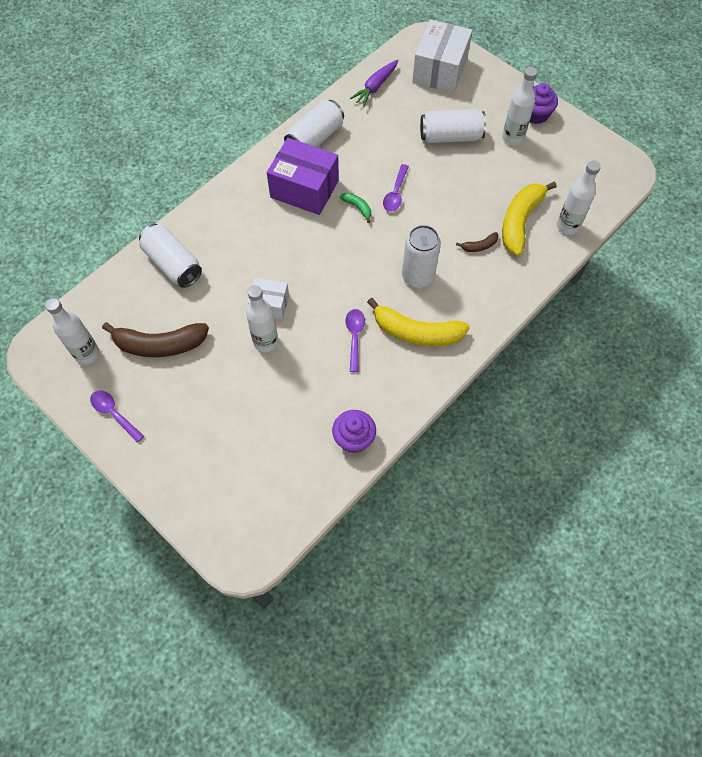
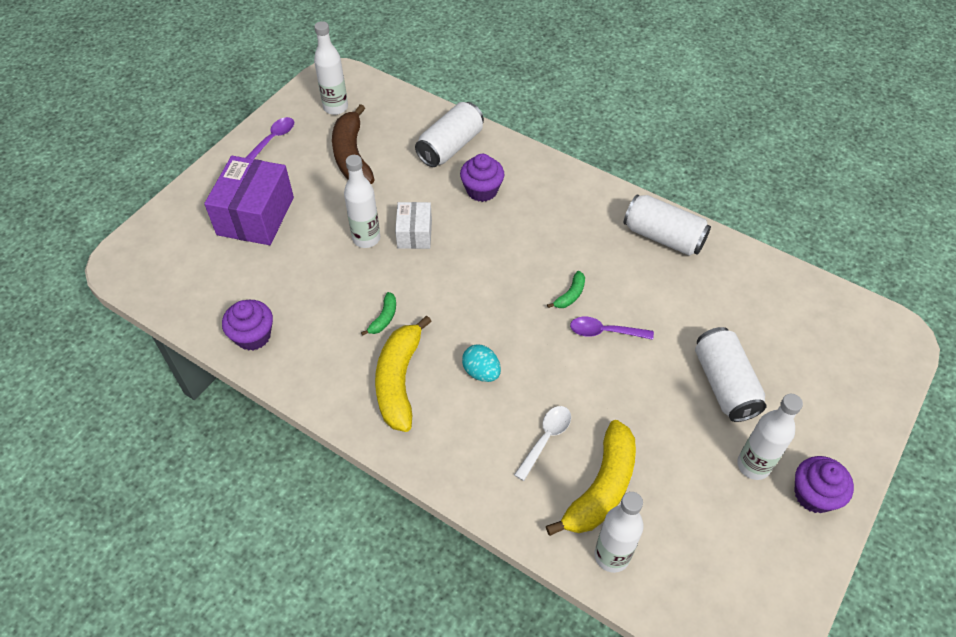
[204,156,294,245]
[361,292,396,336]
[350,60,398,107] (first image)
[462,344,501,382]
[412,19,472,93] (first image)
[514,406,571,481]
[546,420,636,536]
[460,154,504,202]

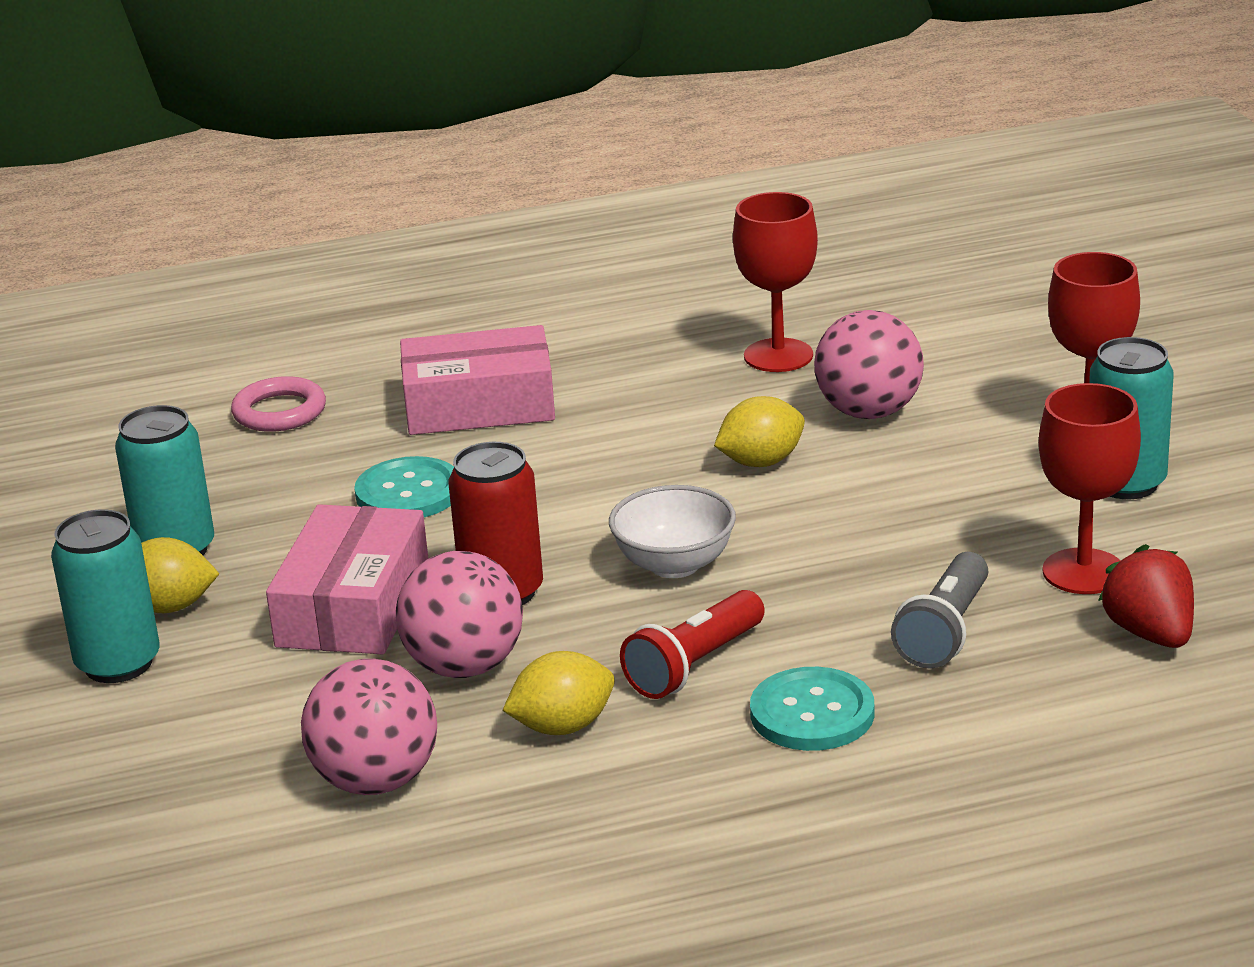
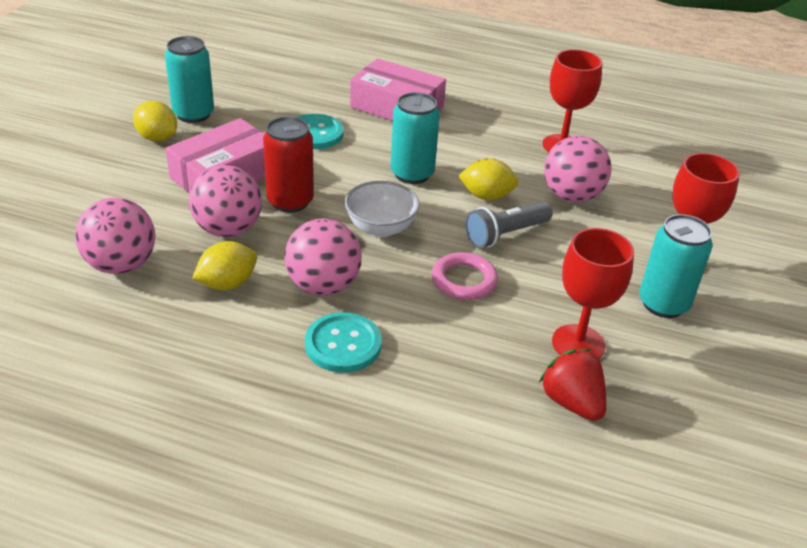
[390,92,440,184]
[431,252,498,300]
[192,241,257,290]
[284,219,362,296]
[465,201,553,248]
[539,349,606,421]

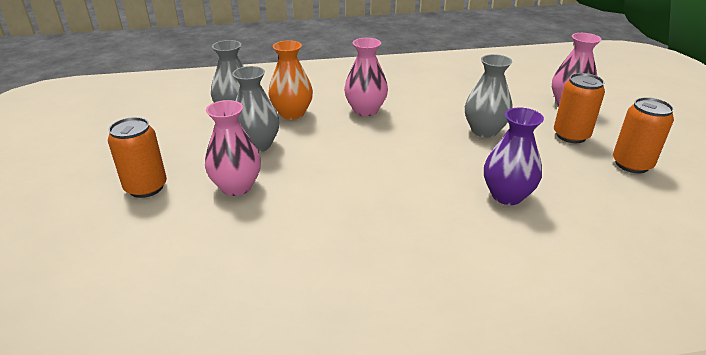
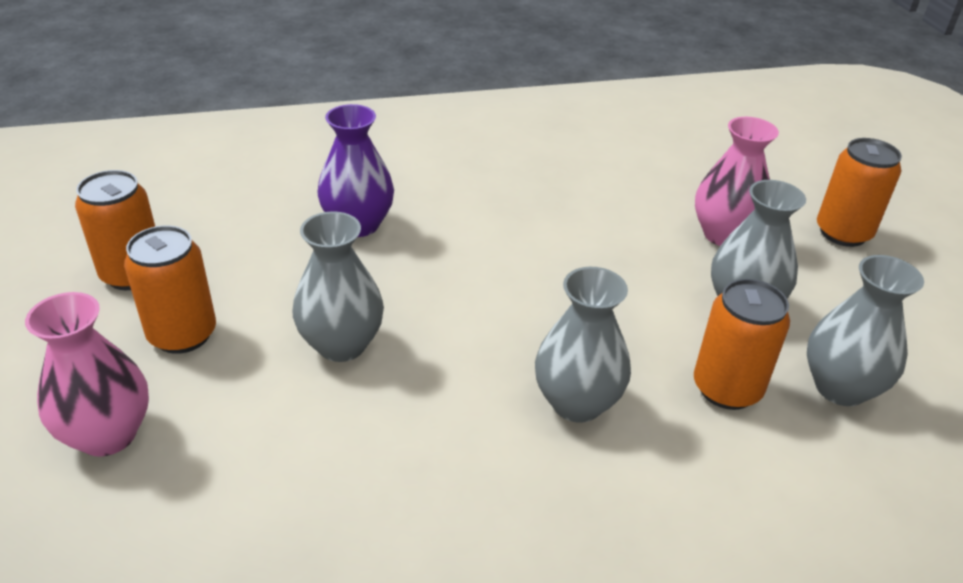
[694,279,790,410]
[535,267,631,423]

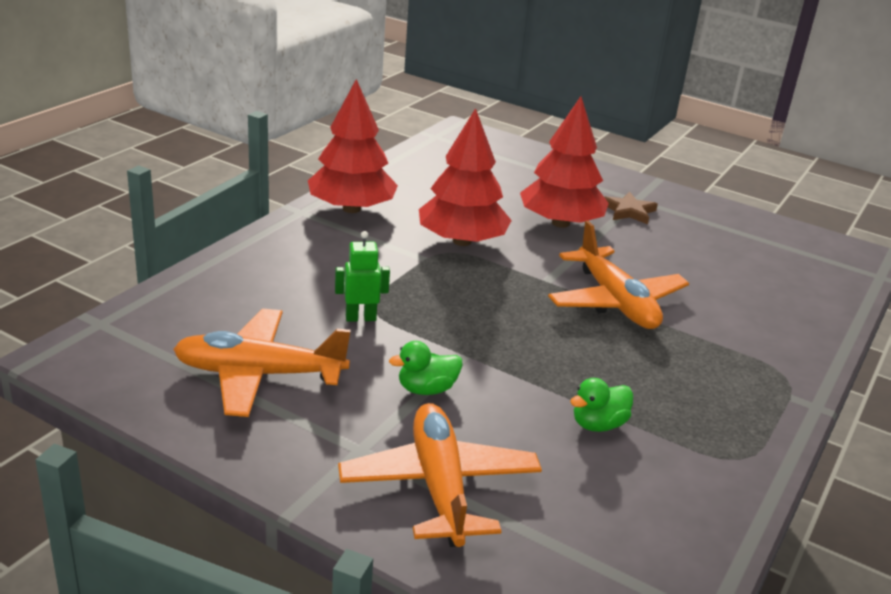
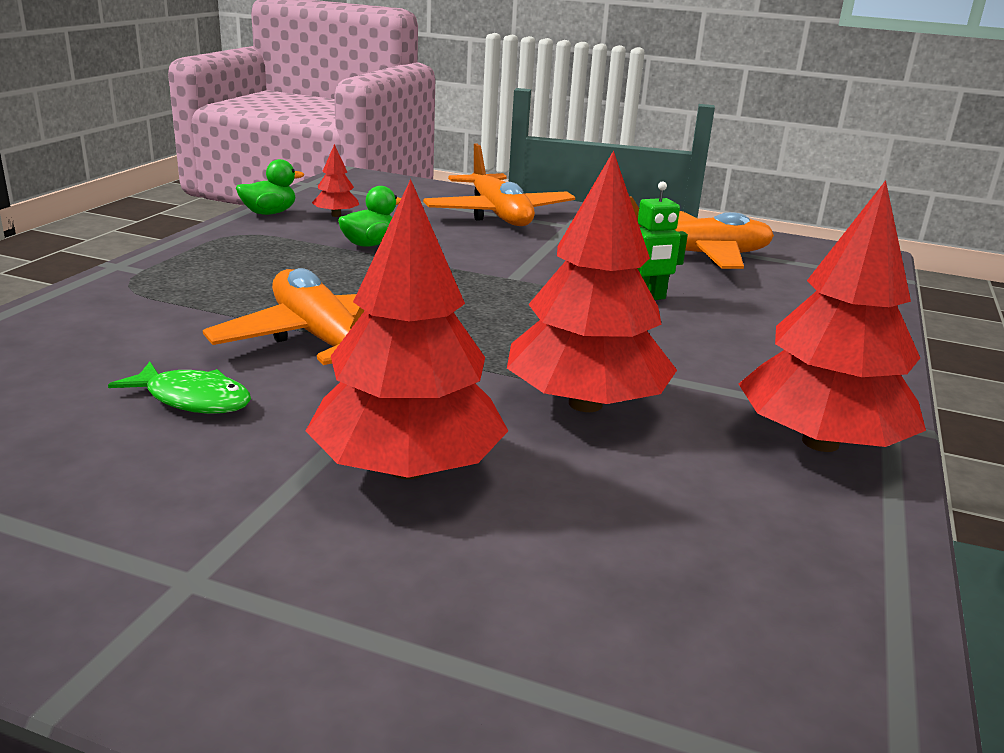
[236,159,304,215]
[605,192,658,224] (first image)
[108,362,251,414]
[312,144,359,217]

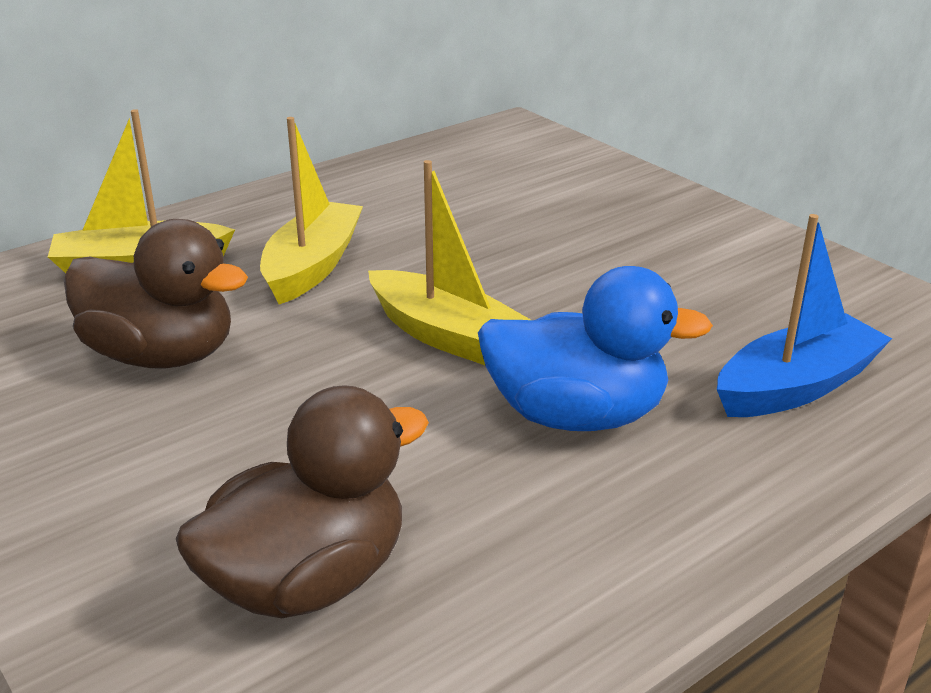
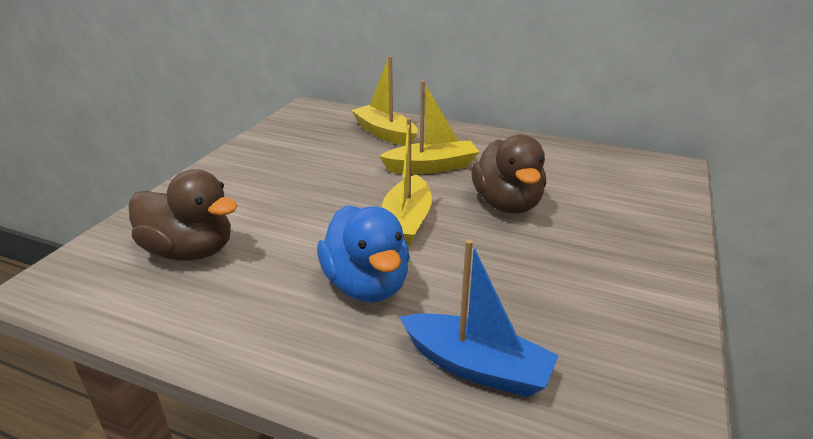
[471,134,546,214]

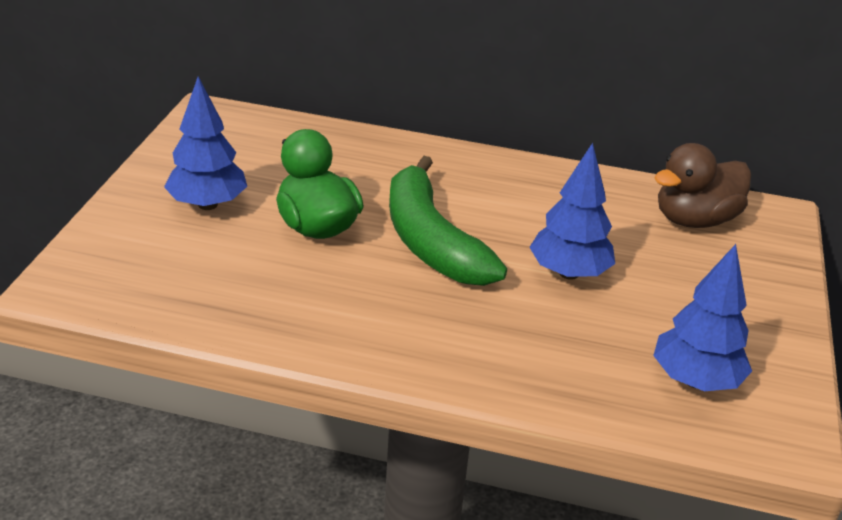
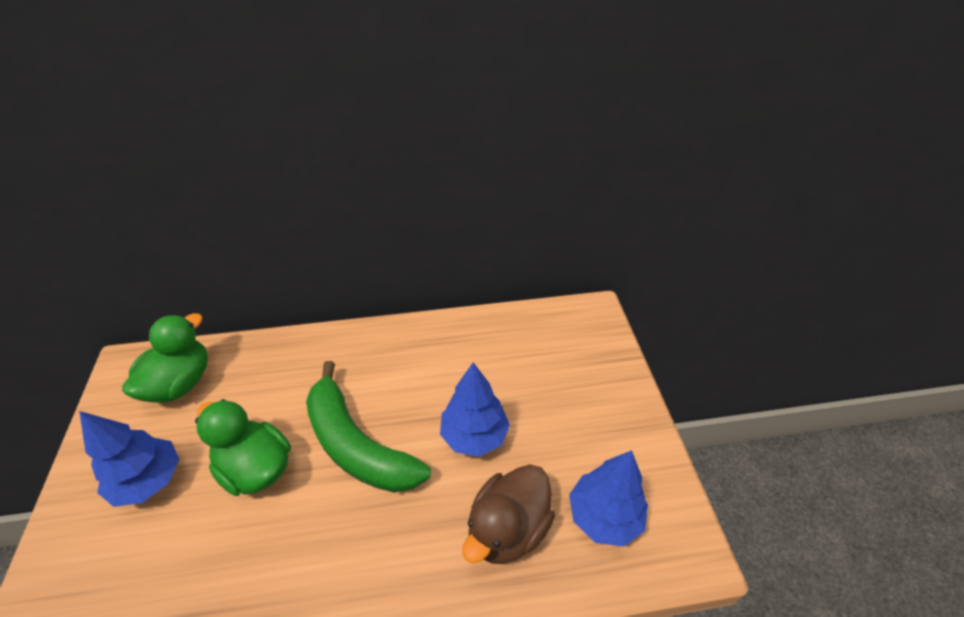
[463,464,555,564]
[122,313,208,403]

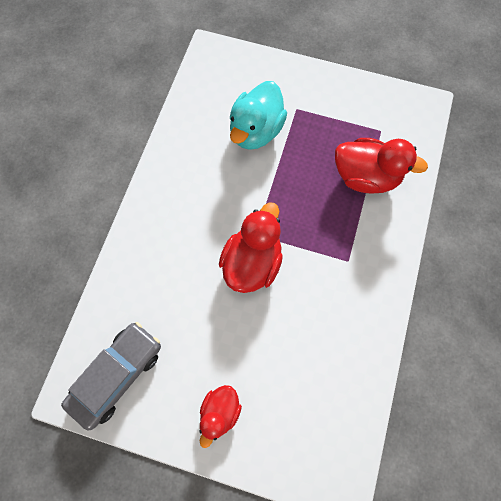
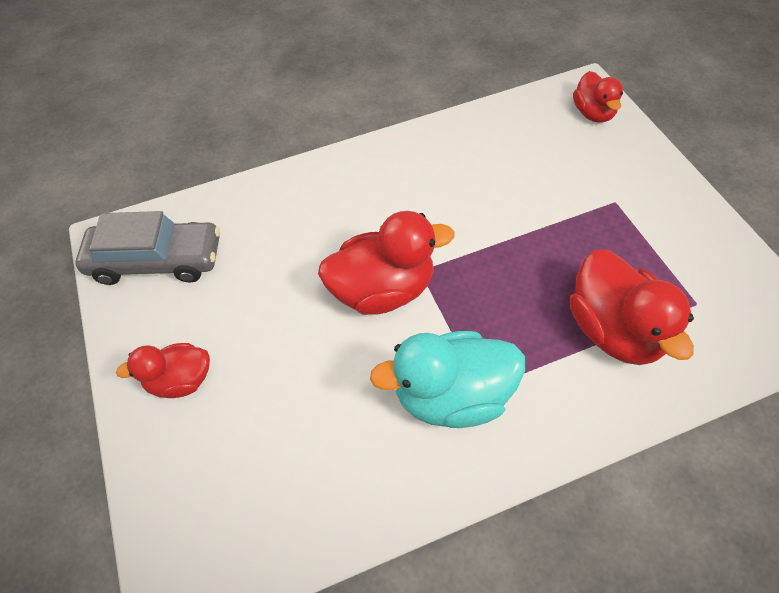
[370,331,525,428]
[573,71,623,123]

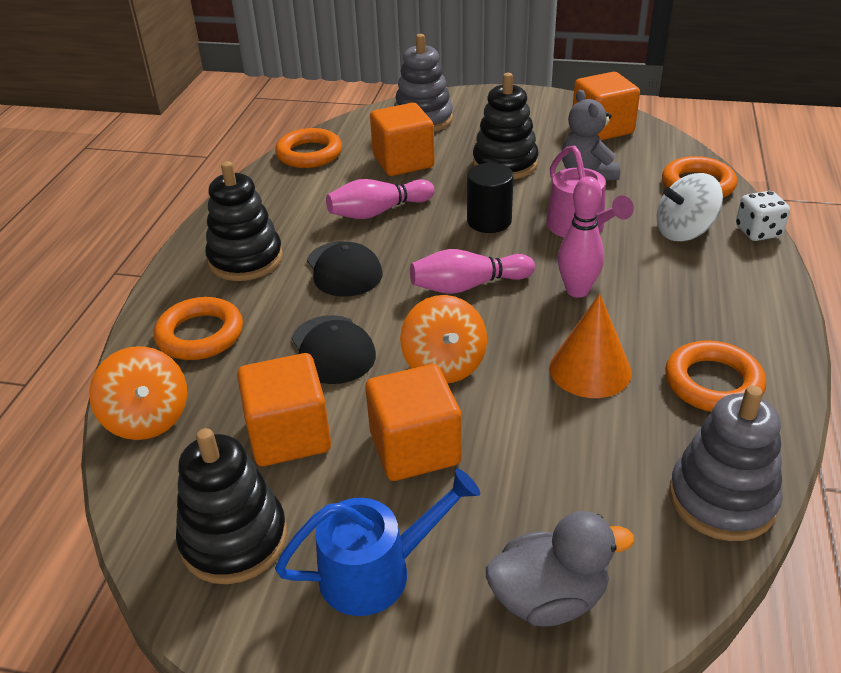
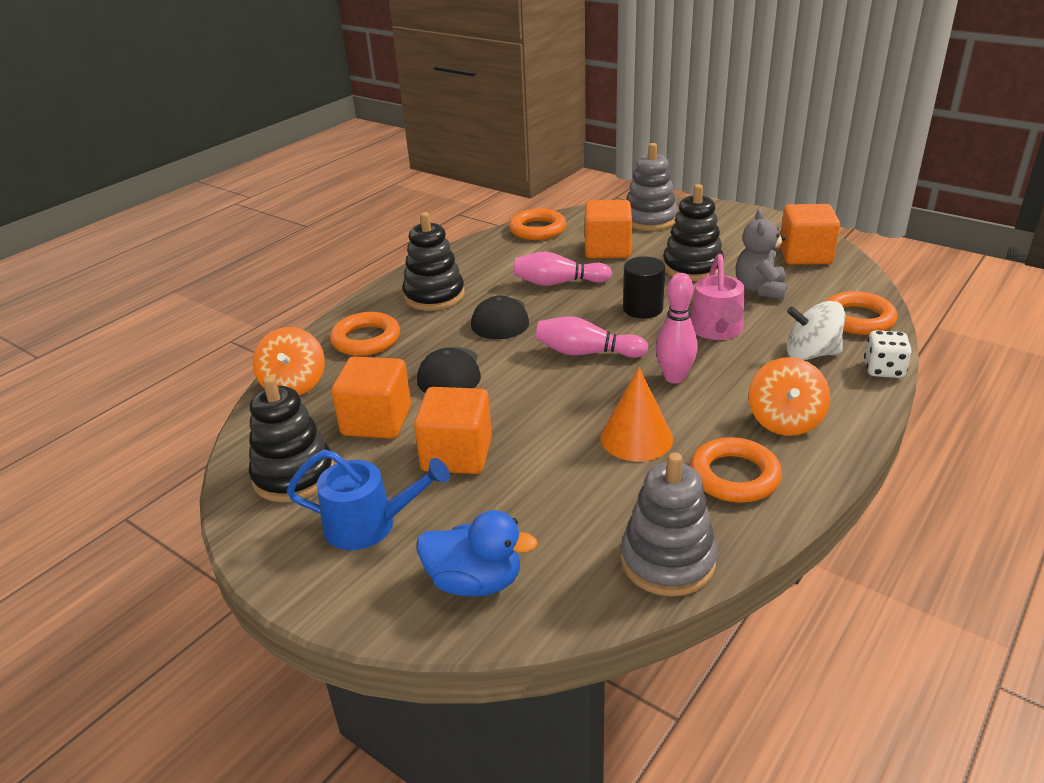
[749,357,830,436]
[417,510,538,597]

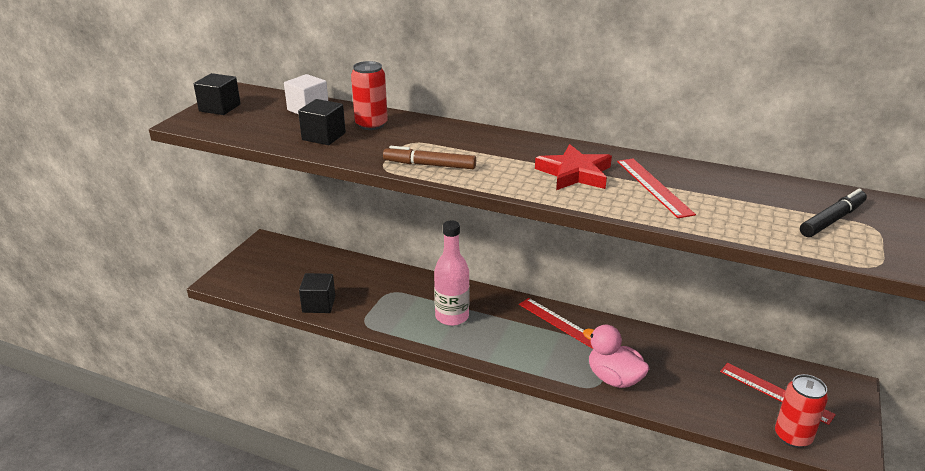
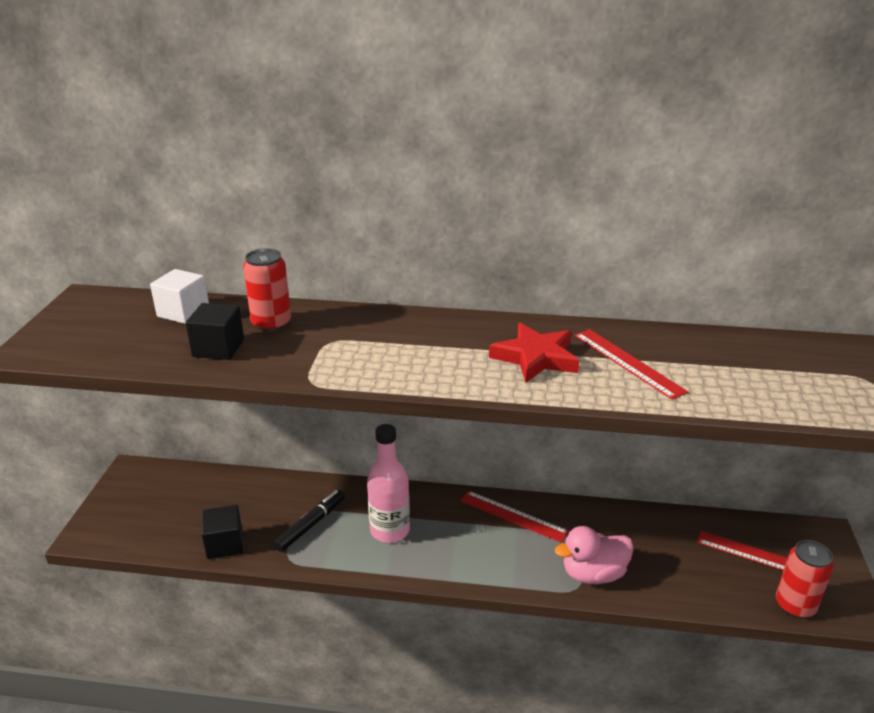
[194,73,241,115] (first image)
[383,146,476,169] (first image)
[555,526,634,584]
[273,490,345,552]

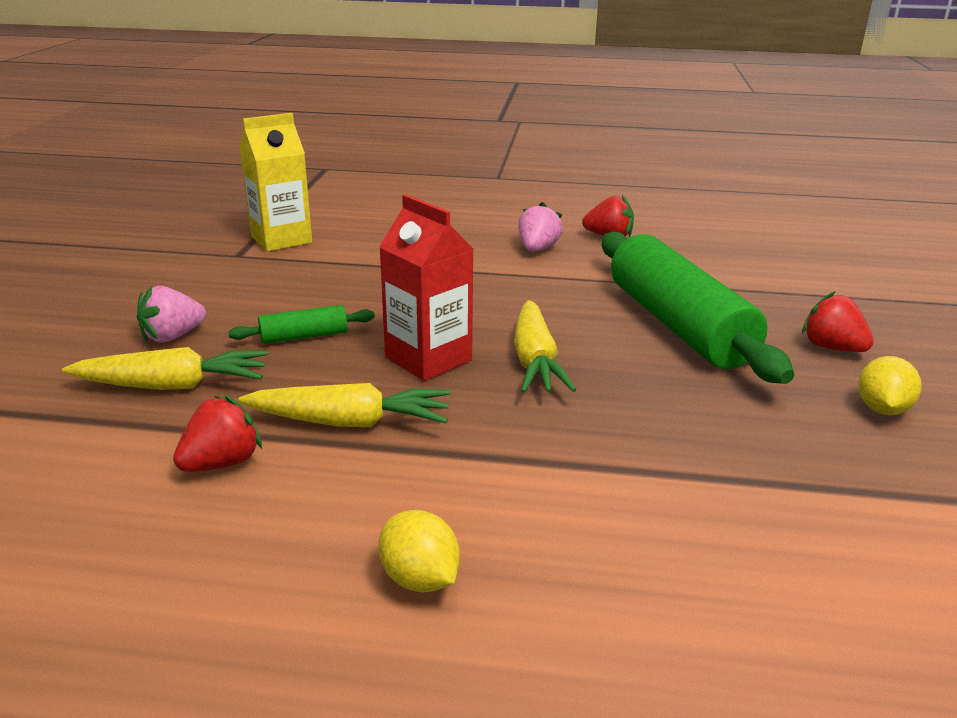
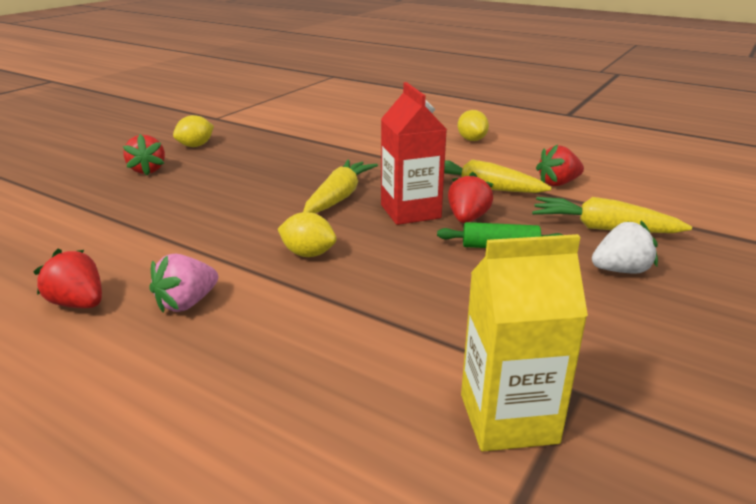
[592,221,658,274]
[601,232,794,384] (first image)
[278,212,336,257]
[448,172,493,223]

